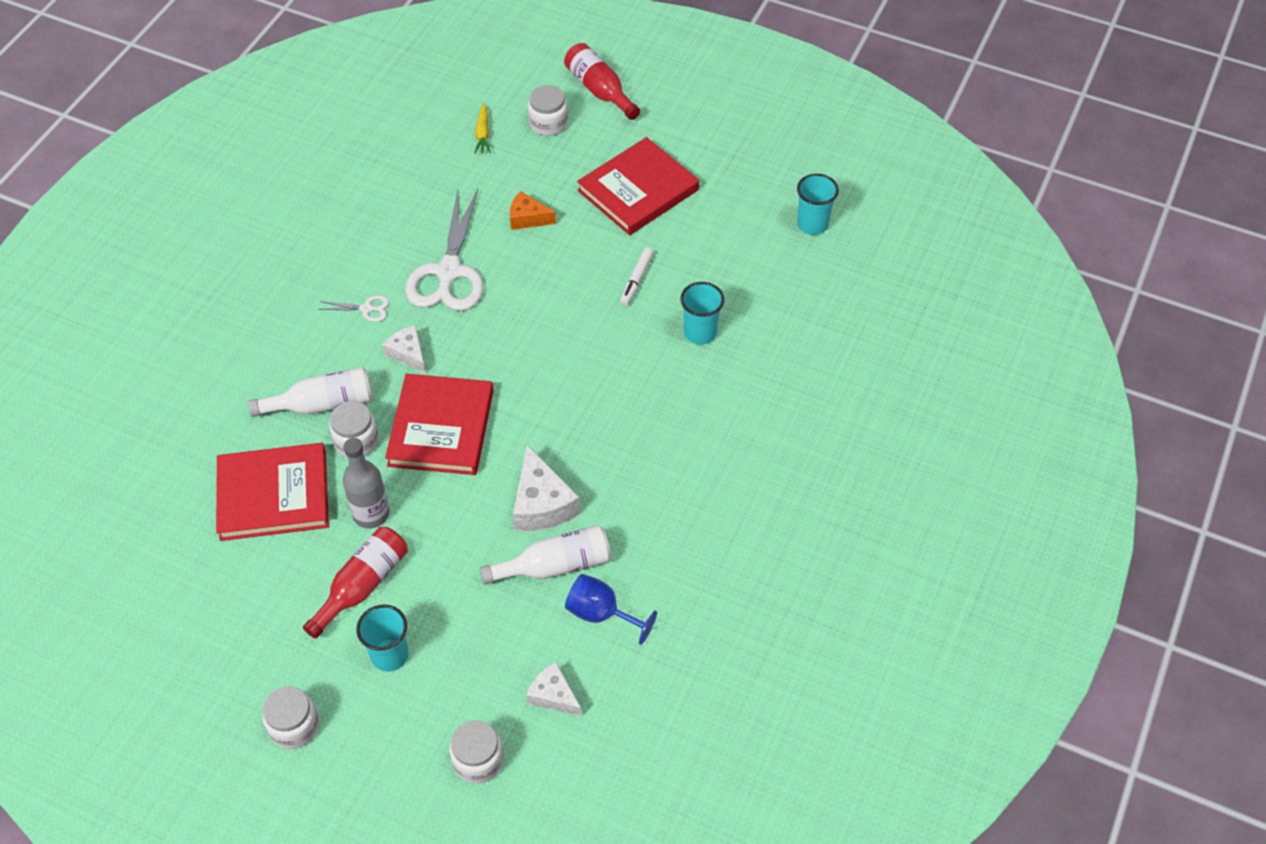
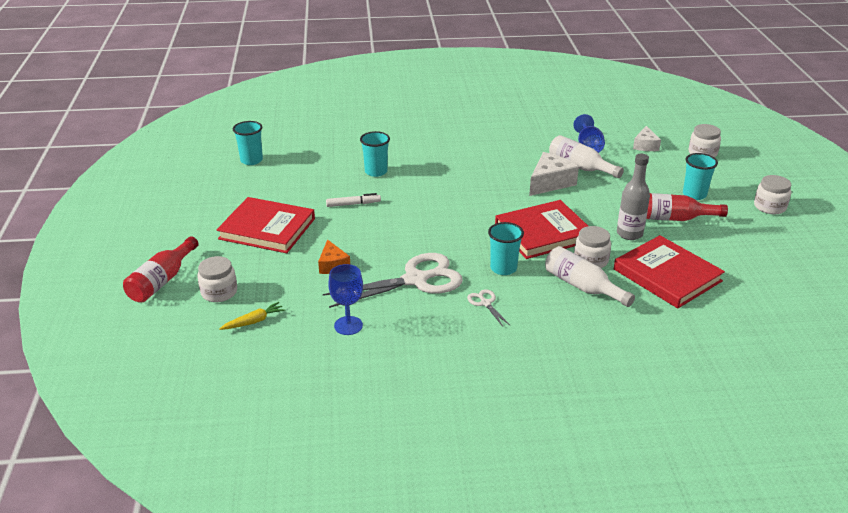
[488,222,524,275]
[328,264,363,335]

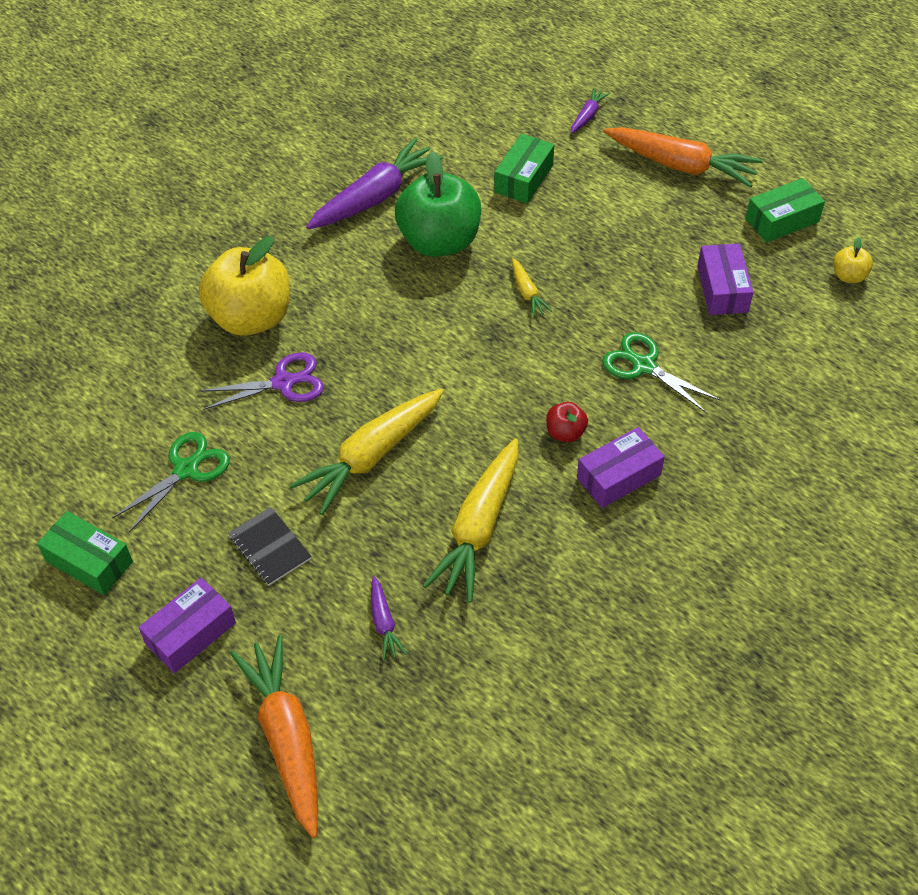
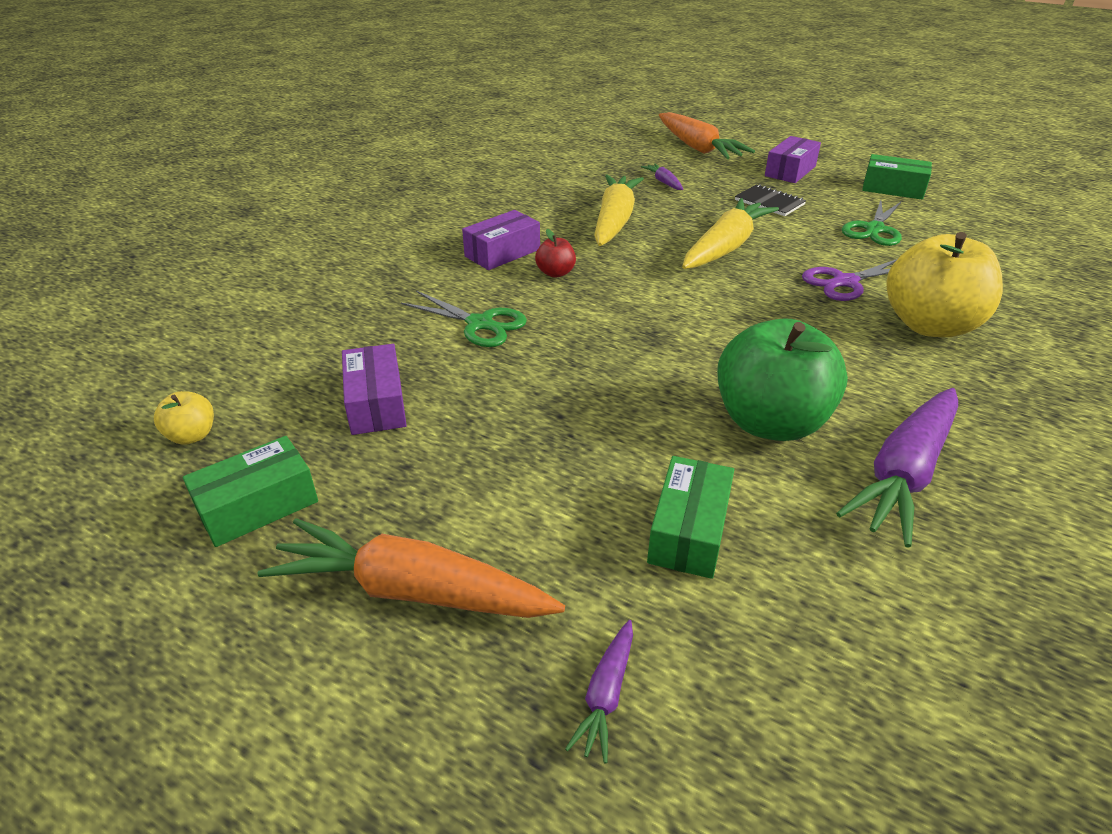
[512,258,552,317] (first image)

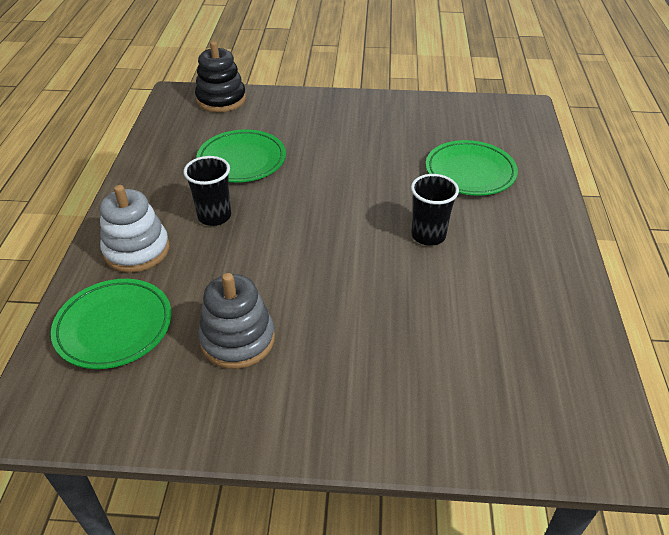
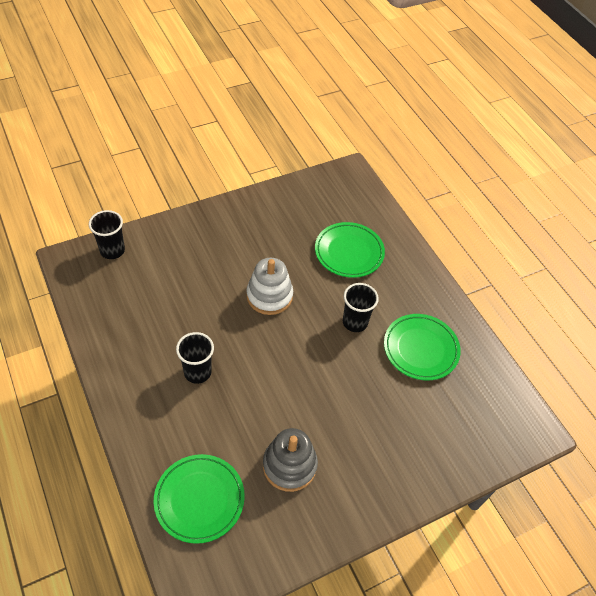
[246,258,293,315]
[89,210,125,259]
[384,314,461,381]

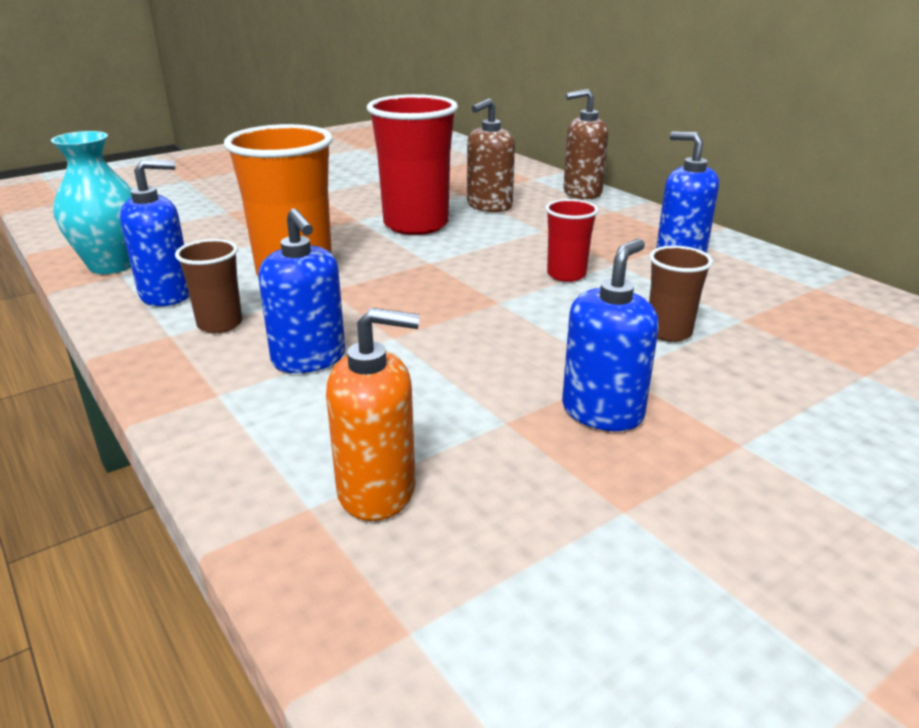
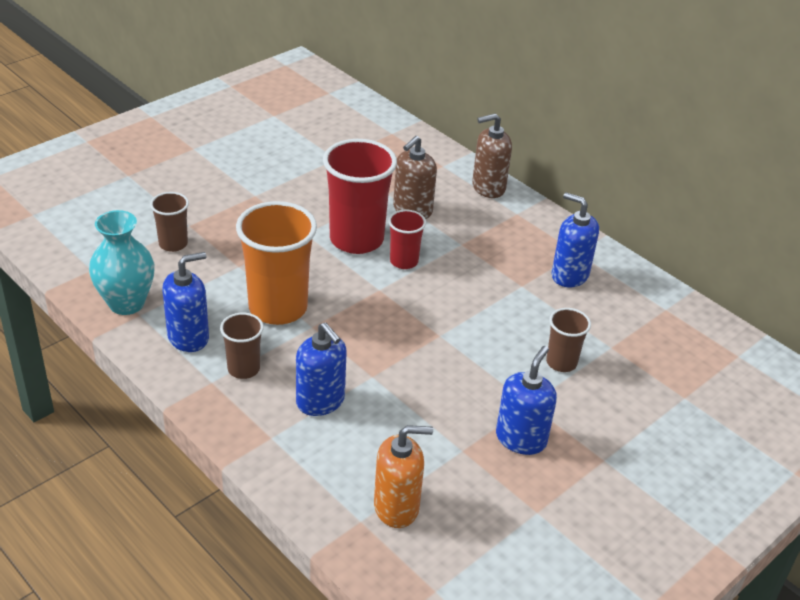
[388,210,426,269]
[150,192,189,252]

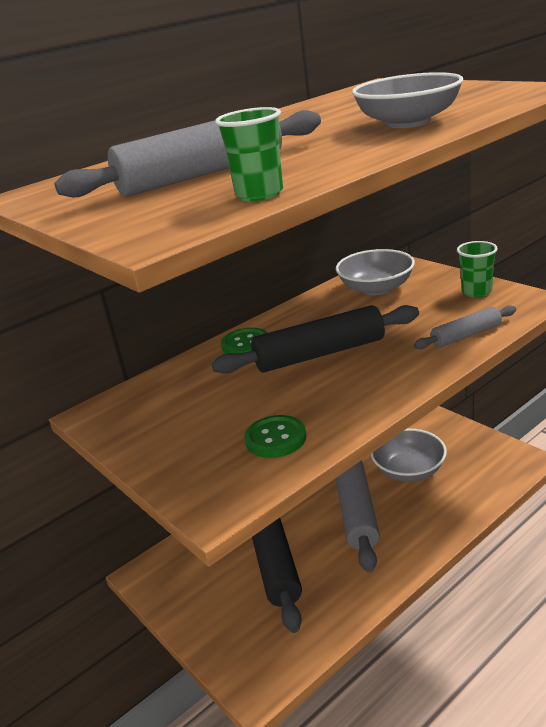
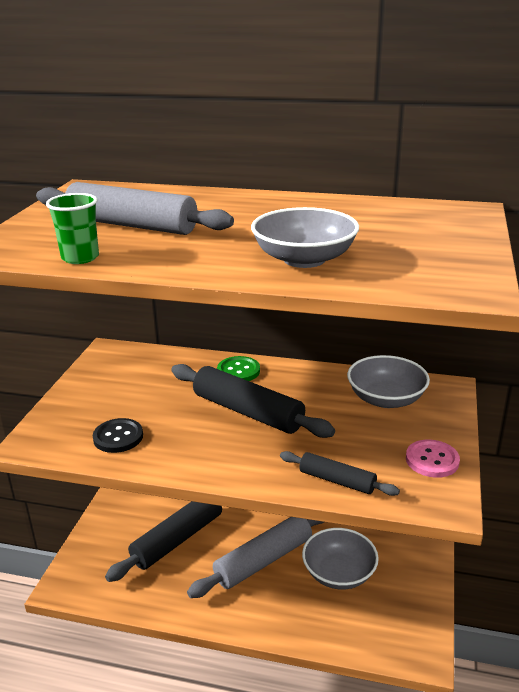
[93,418,143,453]
[280,451,400,496]
[406,439,460,478]

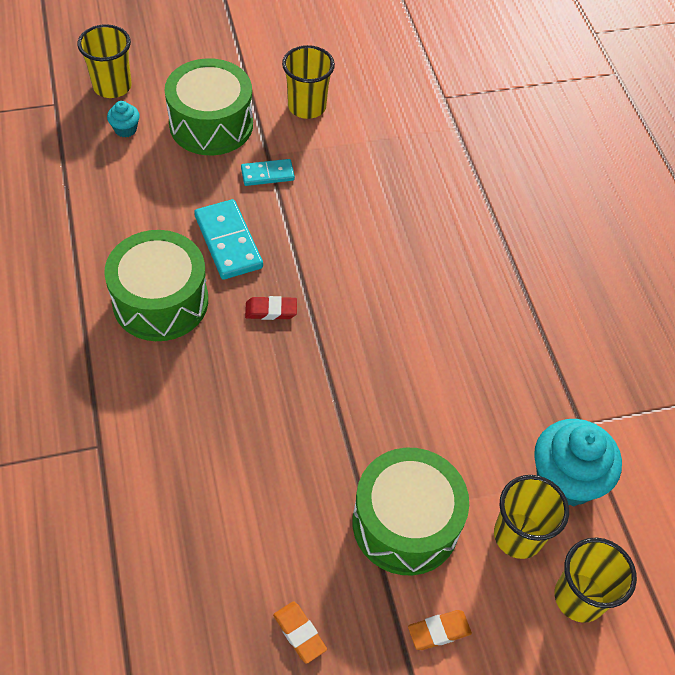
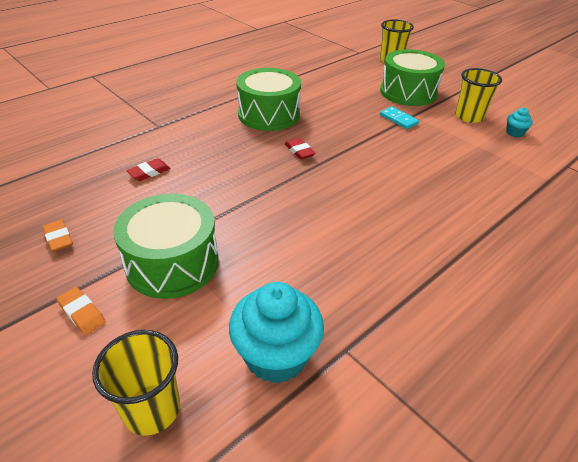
[506,108,533,137]
[194,199,263,280] (first image)
[43,220,73,252]
[494,475,569,559] (first image)
[126,158,171,181]

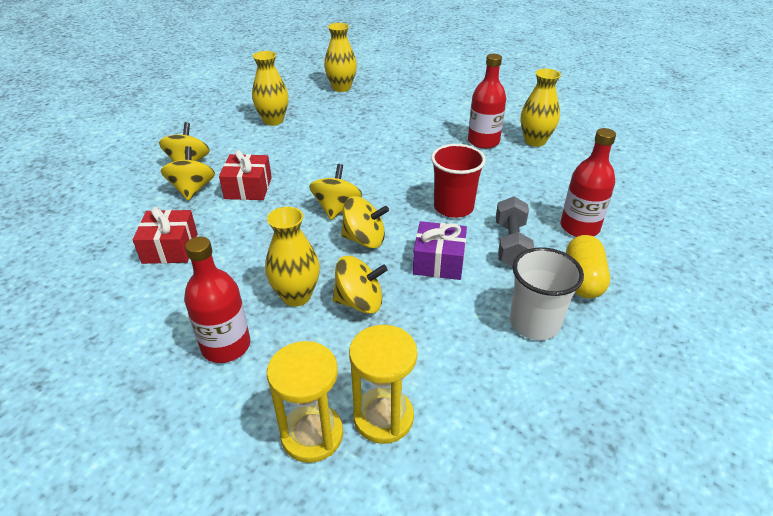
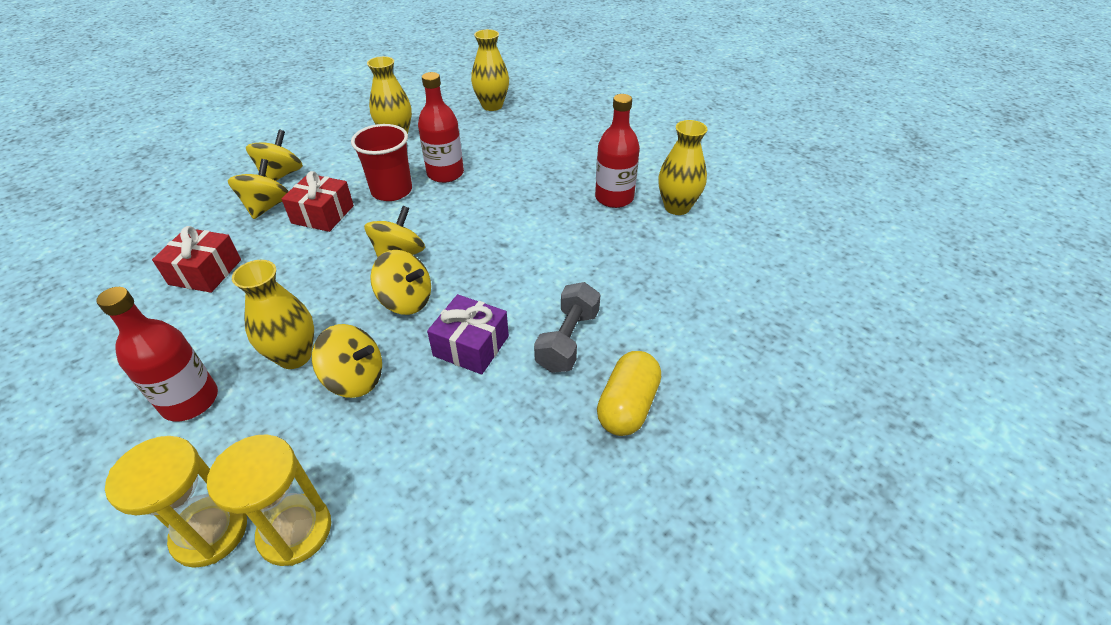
[351,124,412,201]
[510,247,584,340] (first image)
[418,72,464,183]

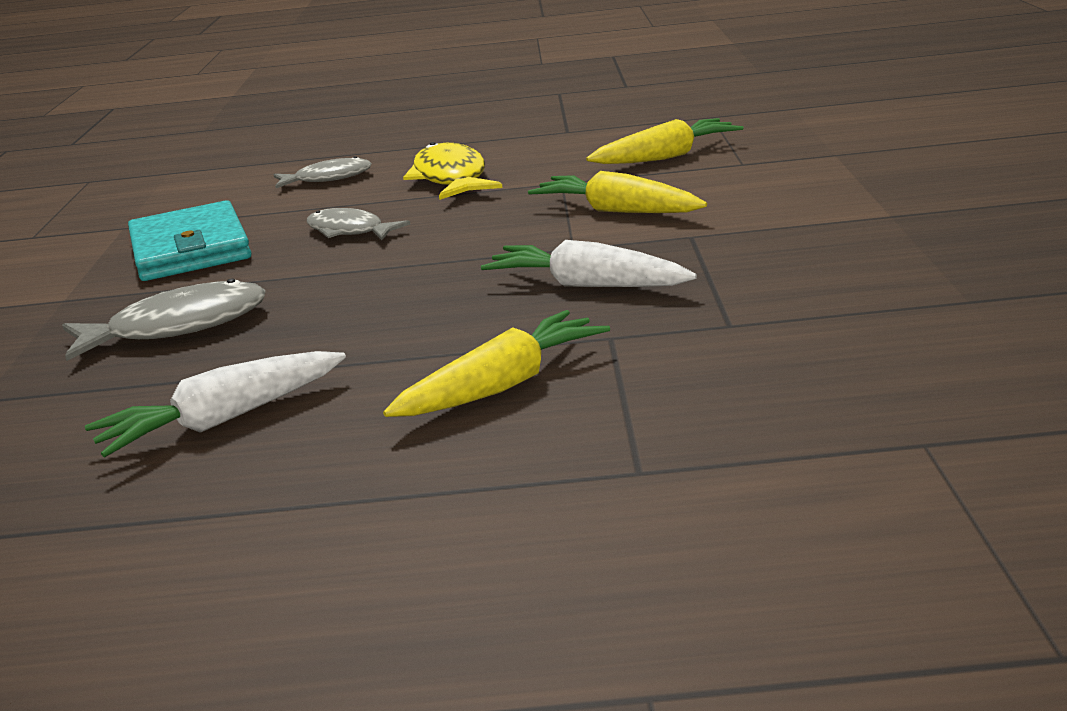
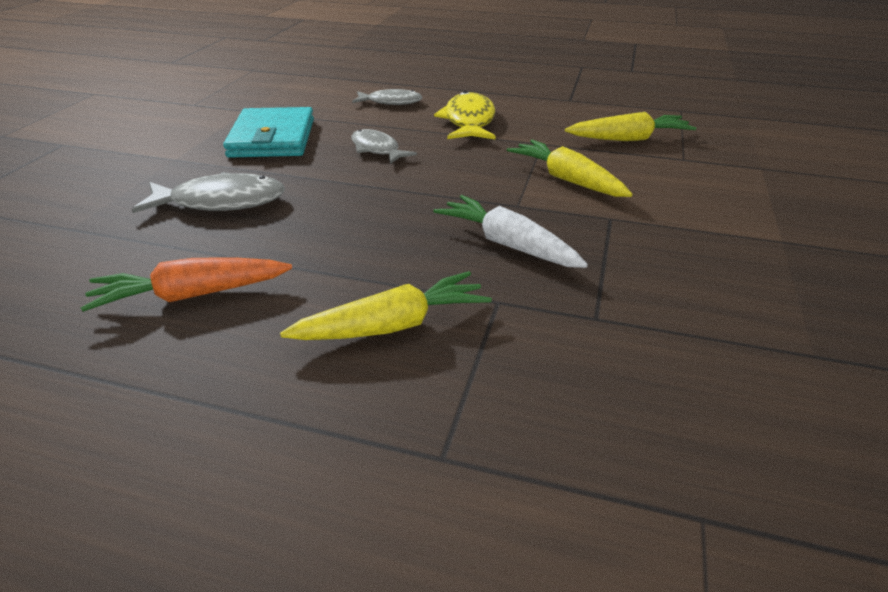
[81,257,292,312]

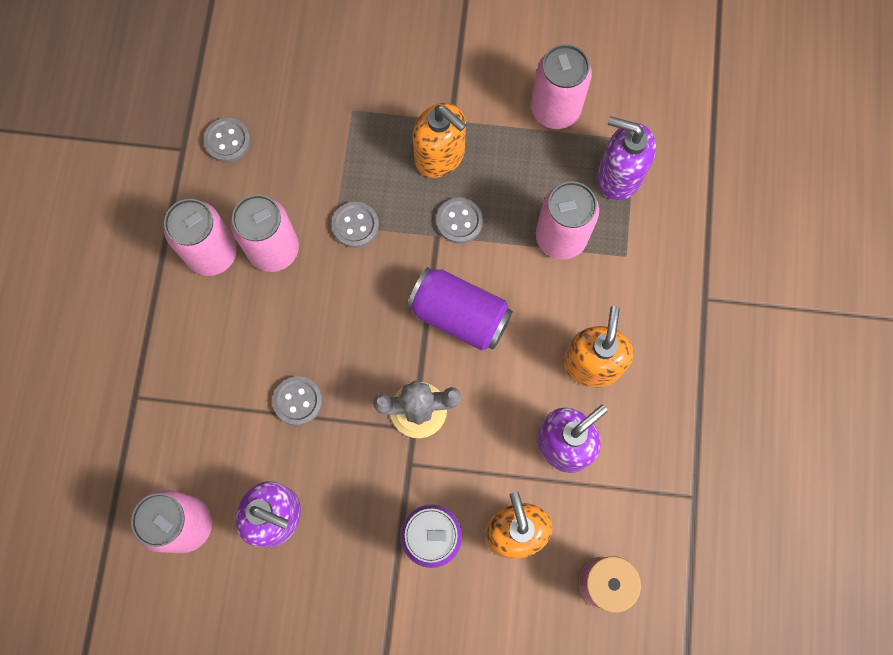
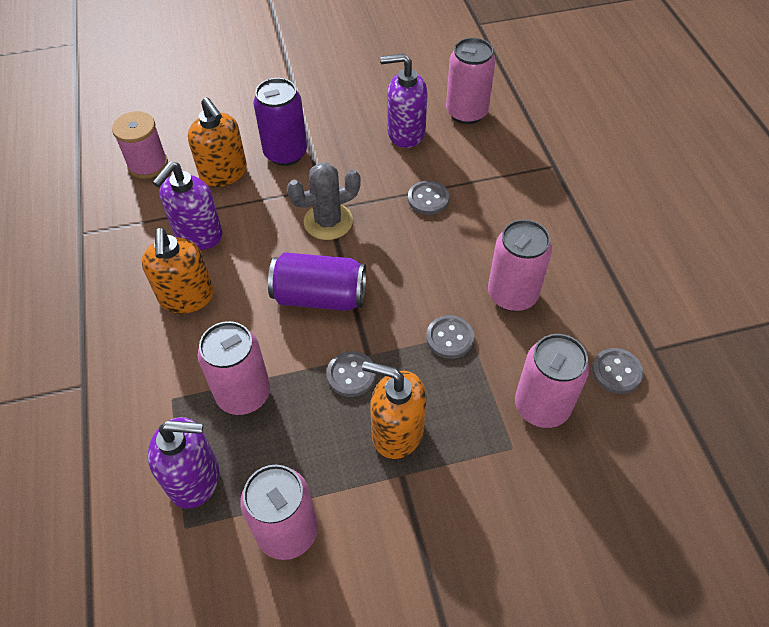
[515,334,589,428]

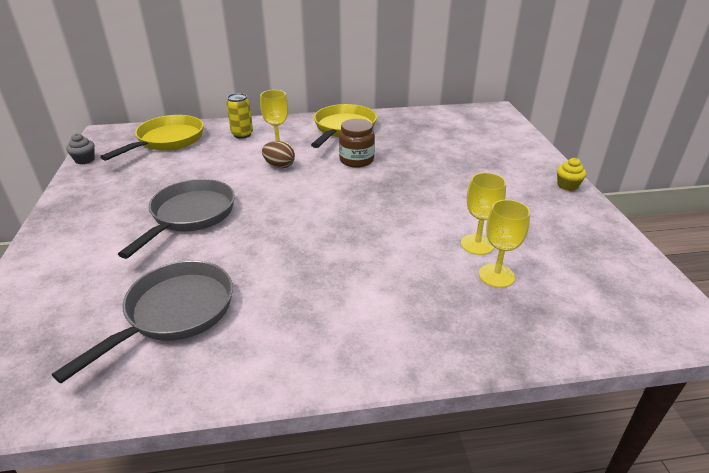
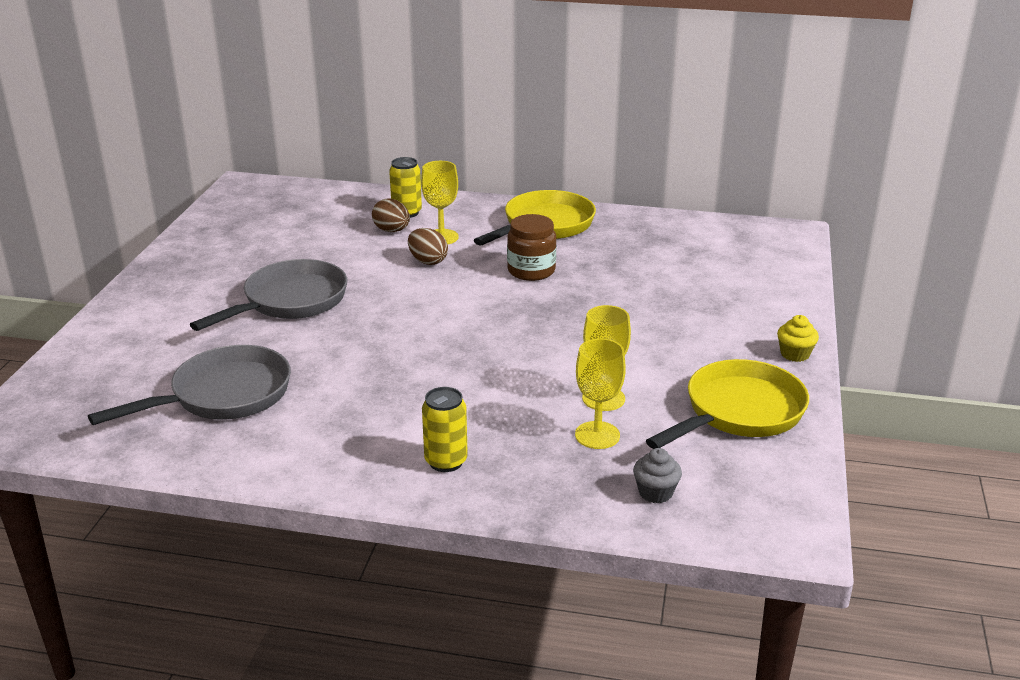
[633,448,682,503]
[646,359,809,449]
[372,198,410,232]
[422,387,468,472]

